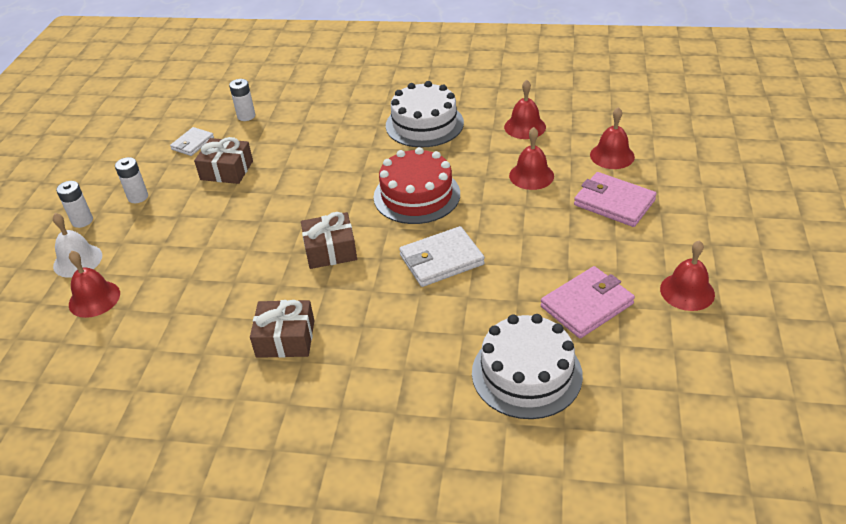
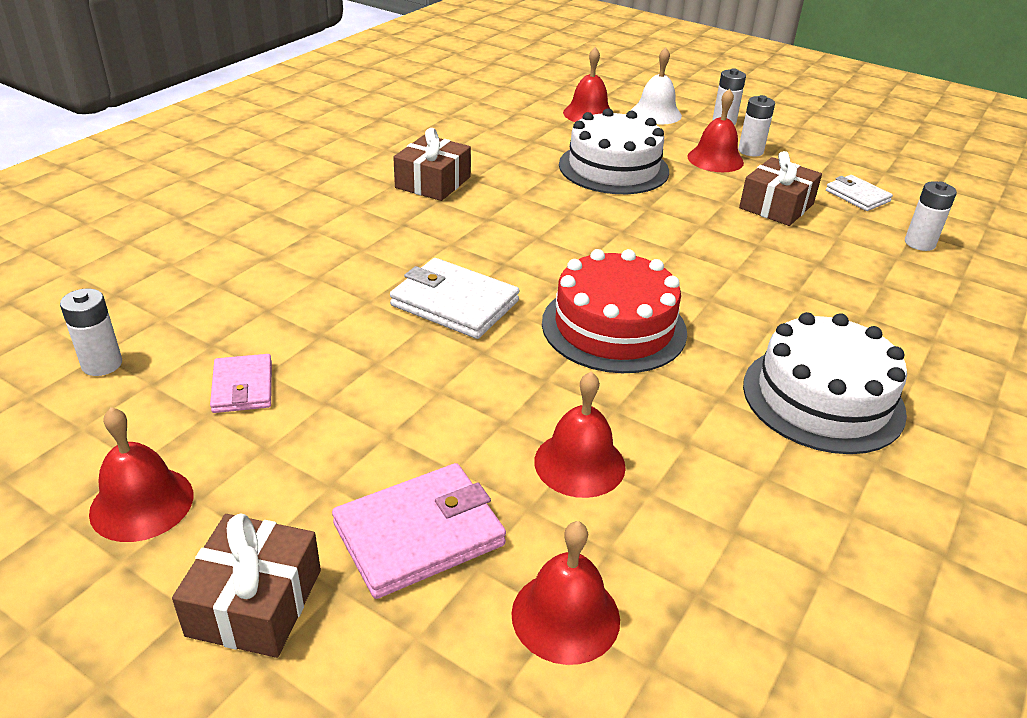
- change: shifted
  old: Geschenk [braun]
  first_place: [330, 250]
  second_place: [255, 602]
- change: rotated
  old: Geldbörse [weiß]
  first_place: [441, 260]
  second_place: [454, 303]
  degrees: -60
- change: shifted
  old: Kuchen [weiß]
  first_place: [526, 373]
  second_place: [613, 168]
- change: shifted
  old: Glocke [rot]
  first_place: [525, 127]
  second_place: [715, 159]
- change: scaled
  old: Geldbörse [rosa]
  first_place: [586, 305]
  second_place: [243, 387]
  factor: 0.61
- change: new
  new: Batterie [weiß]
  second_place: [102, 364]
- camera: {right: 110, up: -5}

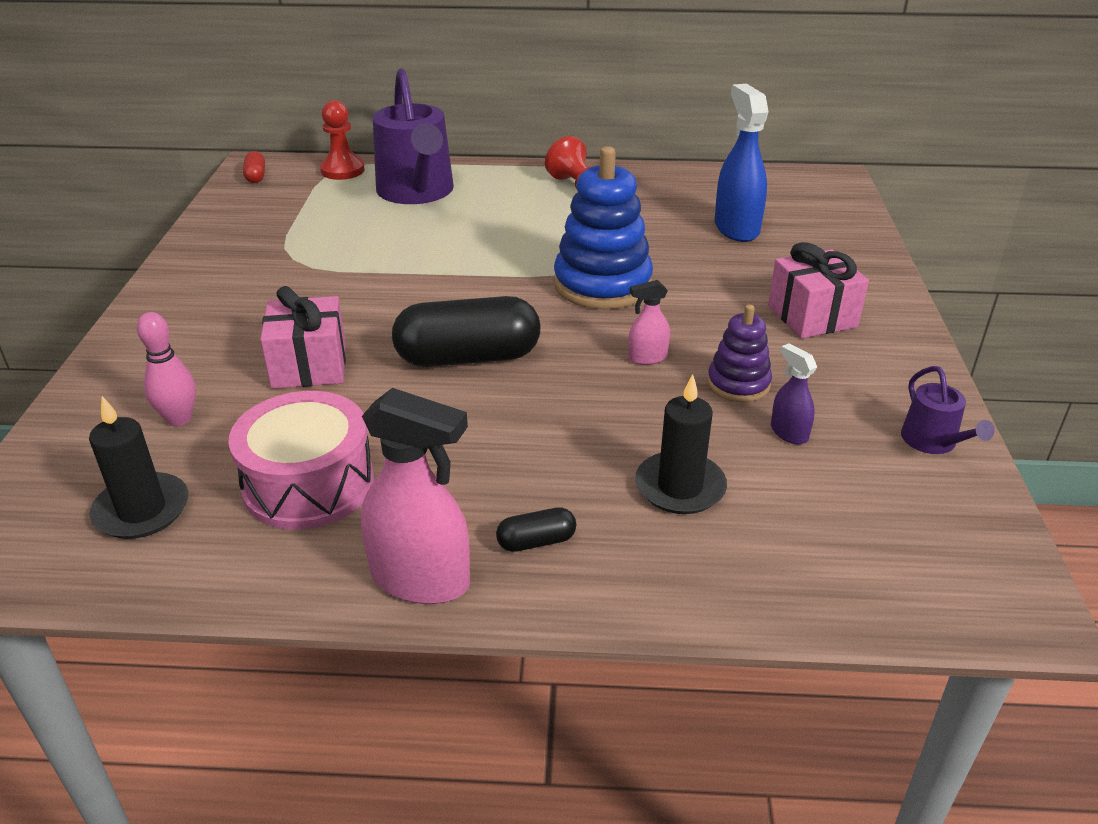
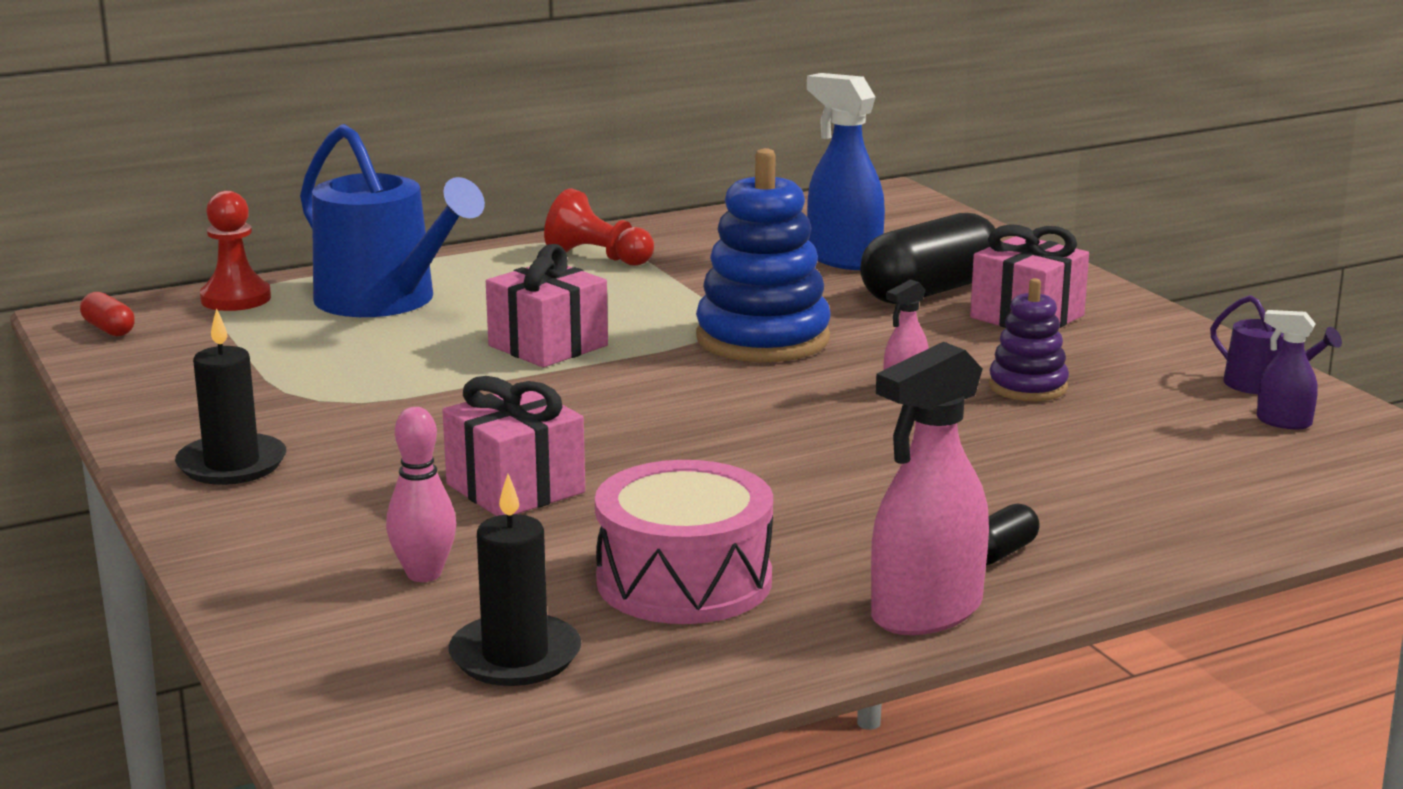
- change: rotated
  old: Sprühflasche [rosa]
  first_place: [421, 579]
  second_place: [926, 612]
  degrees: 150
- change: repainted
  old: Gießkanne [lila]
  new: Gießkanne [blau]
  first_place: [417, 192]
  second_place: [385, 301]
- change: shifted
  old: Kapsel [schwarz]
  first_place: [468, 357]
  second_place: [930, 291]
- change: shifted
  old: Kerze [schwarz]
  first_place: [680, 487]
  second_place: [232, 464]
- change: shifted
  old: Sprühflasche [lila]
  first_place: [788, 432]
  second_place: [1283, 422]
- change: new
  new: Geschenk [rosa]
  second_place: [548, 346]
- camera: {right: -30, up: -15}

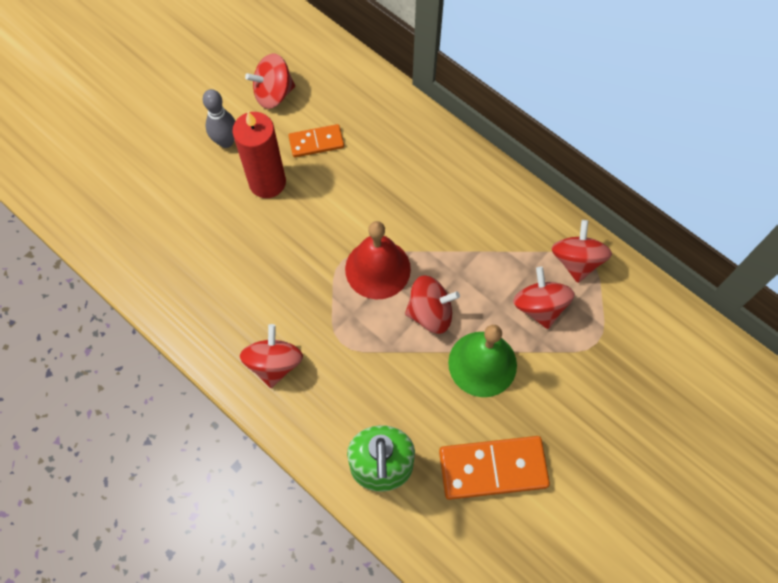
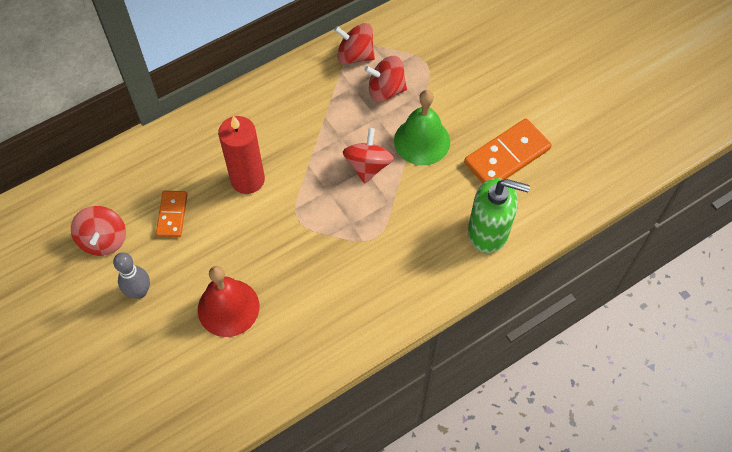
- change: shifted
  old: Kerze [rot]
  first_place: [267, 182]
  second_place: [247, 179]
- change: gone
  old: Kreisel [rot]
  first_place: [274, 363]
- change: shifted
  old: Glocke [rot]
  first_place: [377, 269]
  second_place: [228, 307]
- change: rotated
  old: Dominostein [orange]
  first_place: [493, 468]
  second_place: [507, 156]
  degrees: 45
- camera: {right: -75, up: -5}

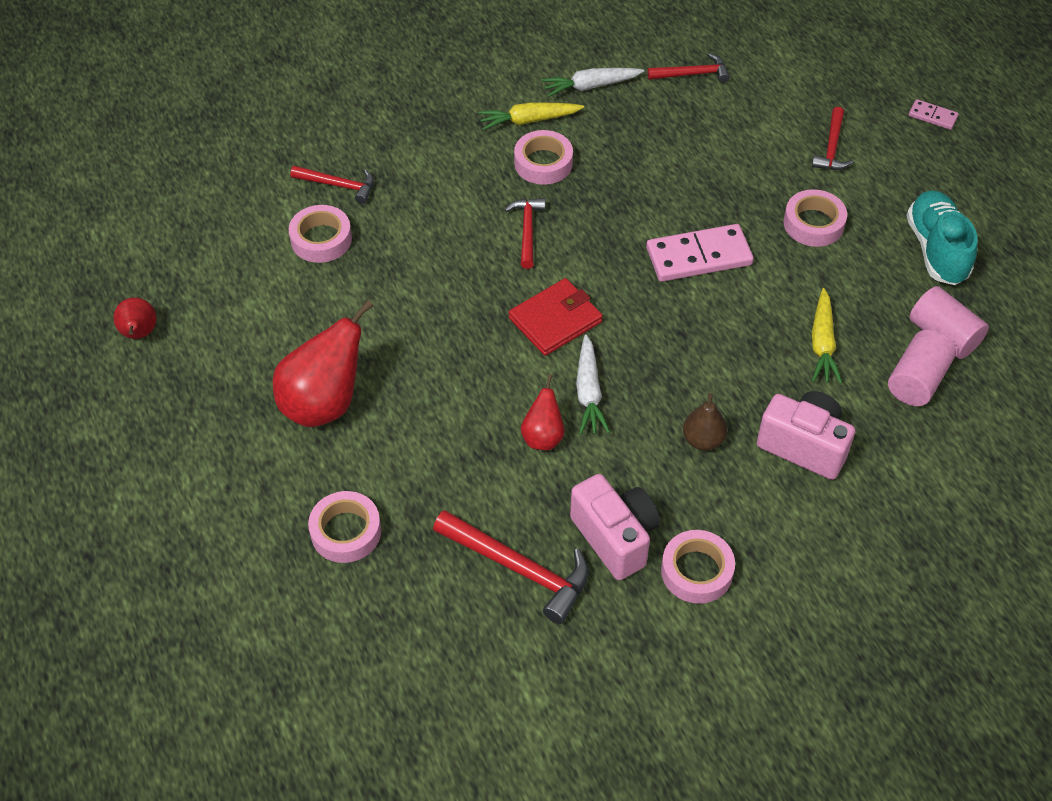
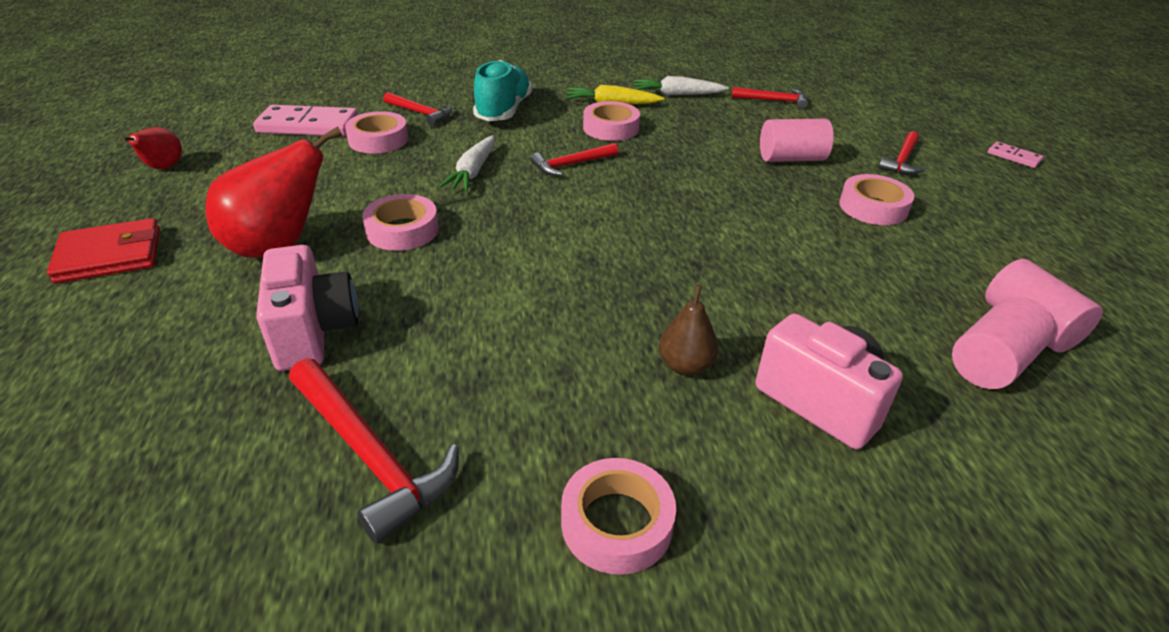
- change: shifted
  old: Klebeband [rosa]
  first_place: [346, 531]
  second_place: [402, 230]
- change: rotated
  old: Hammer [rot]
  first_place: [527, 230]
  second_place: [571, 164]
  degrees: -135
- change: shifted
  old: Geldbörse [rot]
  first_place: [555, 320]
  second_place: [110, 255]
- change: gone
  old: Birne [rot]
  first_place: [543, 437]
- change: shifted
  old: Kamera [rosa]
  first_place: [615, 537]
  second_place: [313, 332]
- change: shifted
  old: Karotte [weiß]
  first_place: [589, 392]
  second_place: [473, 172]
- change: shifted
  old: Dominostein [rosa]
  first_place: [699, 256]
  second_place: [308, 126]
- change: gone
  old: Karotte [gelb]
  first_place: [822, 344]
- change: shifted
  old: Schuh [türkis]
  first_place: [936, 249]
  second_place: [503, 111]
- change: new
  new: Vollzylinder [rosa]
  second_place: [791, 158]
- camera: {right: 15, up: -15}

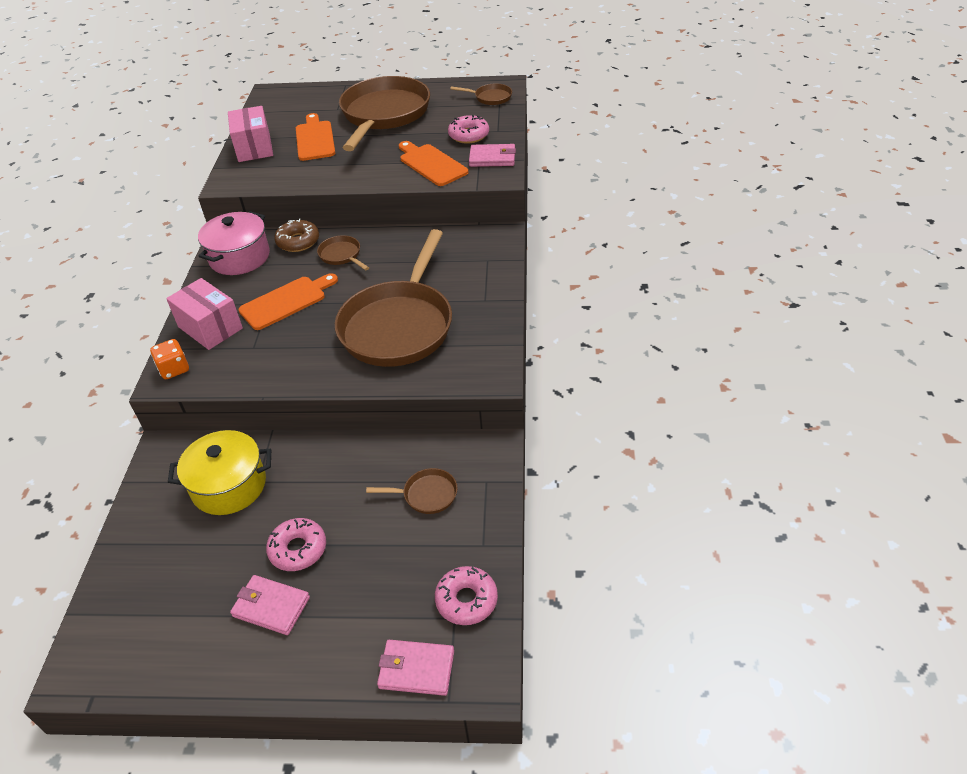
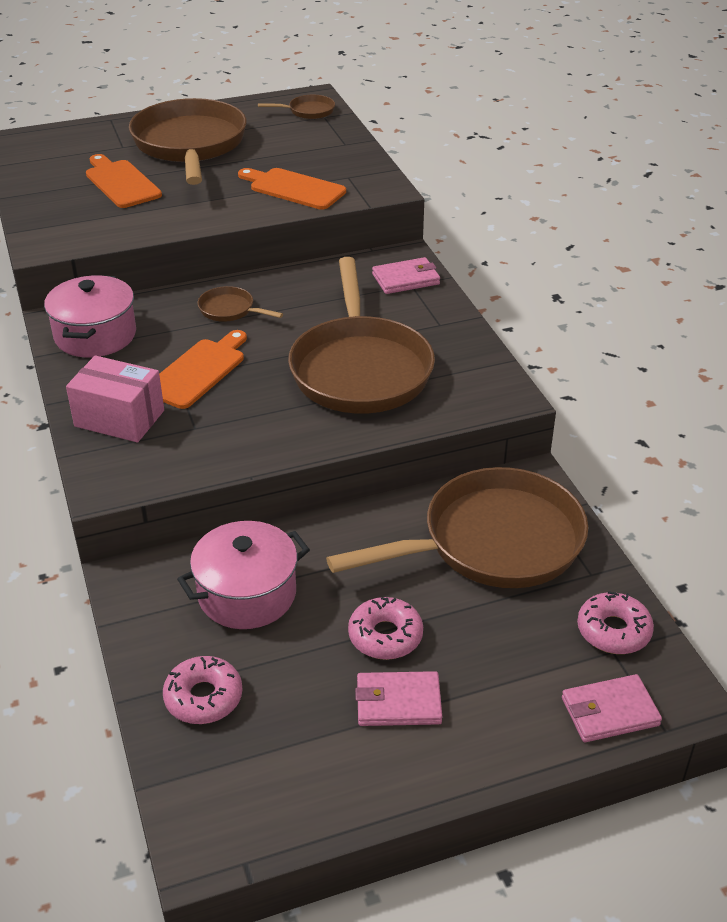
- change: gone
  old: Spielwürfel [orange]
  first_place: [174, 369]
- change: repainted
  old: Kochtopf [gelb]
  new: Kochtopf [rosa]
  first_place: [229, 486]
  second_place: [247, 594]
- change: gone
  old: Schachtel [rosa]
  first_place: [254, 148]
- change: gone
  old: Donut [braun]
  first_place: [298, 241]
- change: scaled
  old: Pfanne [braun]
  first_place: [426, 495]
  second_place: [493, 542]
  factor: 2.42
- change: shifted
  old: Donut [rosa]
  first_place: [469, 135]
  second_place: [203, 697]
- change: shifted
  old: Geldbörse [rosa]
  first_place: [492, 158]
  second_place: [406, 279]
- camera: {right: -25, up: -5}

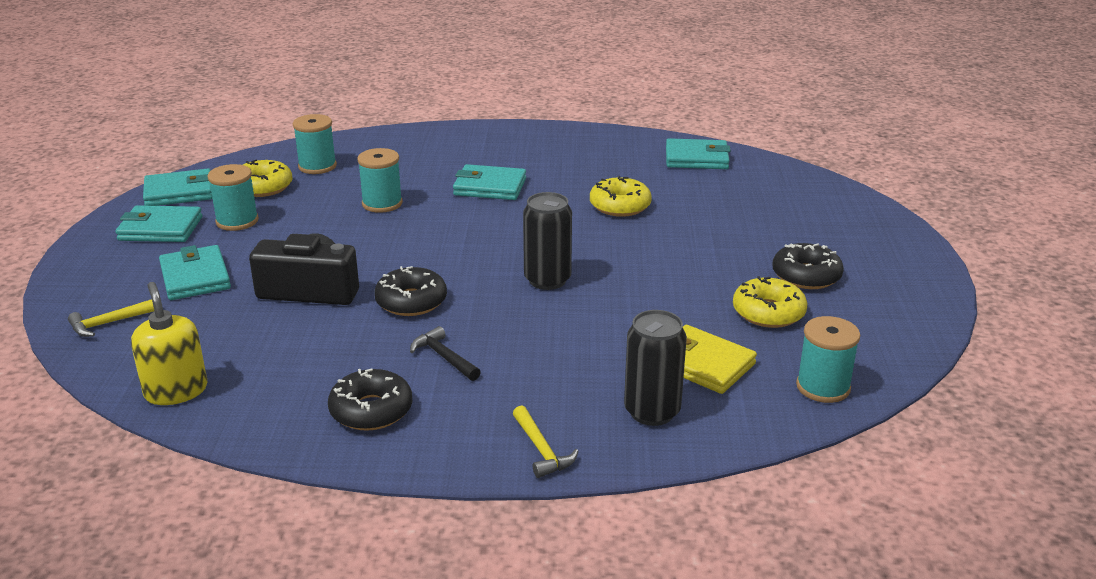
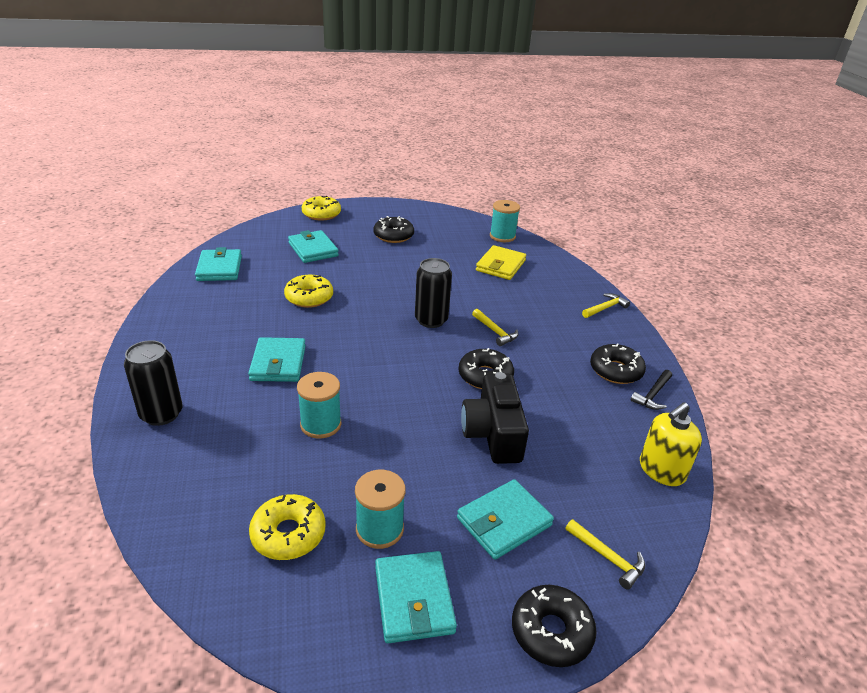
- change: shifted
  old: Geldbörse [türkis]
  first_place: [179, 192]
  second_place: [313, 249]
- change: gone
  old: Garnrolle [türkis]
  first_place: [317, 166]
- change: shifted
  old: Hammer [schwarz]
  first_place: [444, 357]
  second_place: [653, 395]
- change: shifted
  old: Dose [schwarz]
  first_place: [652, 411]
  second_place: [161, 414]
- change: shifted
  old: Donut [gelb]
  first_place: [768, 312]
  second_place: [321, 214]
- change: new
  new: Hammer [gelb]
  second_place: [495, 332]
- change: new
  new: Donut [schwarz]
  second_place: [551, 631]
- camera: {right: -105, up: 5}

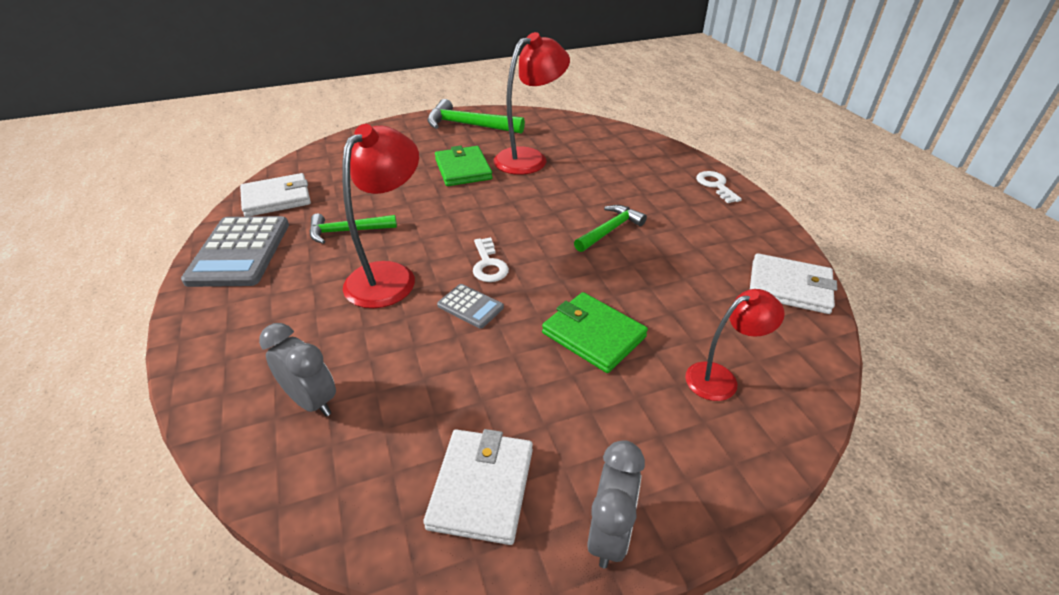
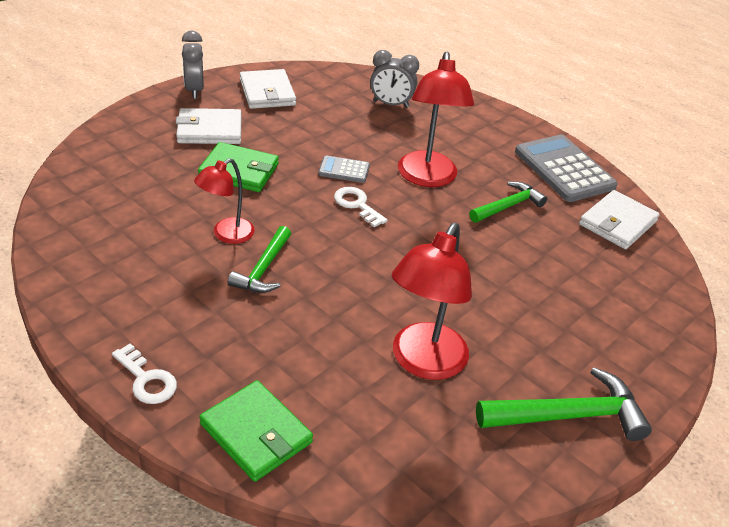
- change: shifted
  old: Geldbörse [grün]
  first_place: [463, 169]
  second_place: [256, 433]
- change: shifted
  old: Lampe [rot]
  first_place: [720, 378]
  second_place: [226, 235]
- change: shifted
  old: Geldbörse [weiß]
  first_place: [789, 287]
  second_place: [209, 130]
- camera: {right: 150, up: 0}

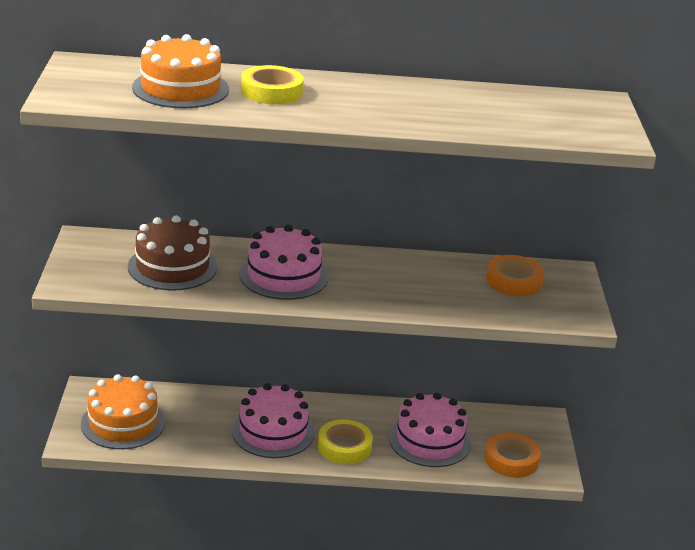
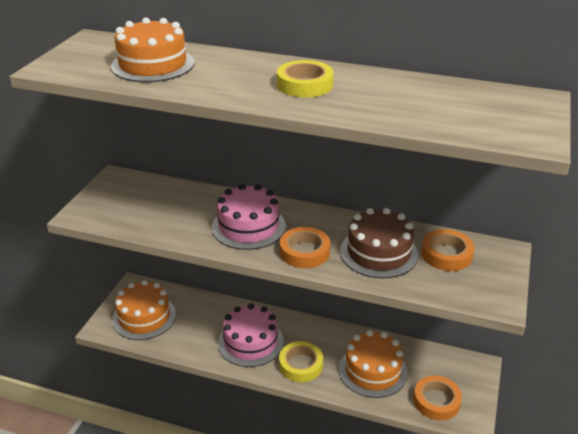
- change: shifted
  old: Kuchen [braun]
  first_place: [172, 267]
  second_place: [378, 252]
- change: shifted
  old: Klebeband [gelb]
  first_place: [271, 91]
  second_place: [304, 85]
- change: repainted
  old: Kuchen [rosa]
  new: Kuchen [orange]
  first_place: [429, 440]
  second_place: [373, 370]
- change: new
  new: Klebeband [orange]
  second_place: [304, 252]
- camera: {right: 20, up: 5}

